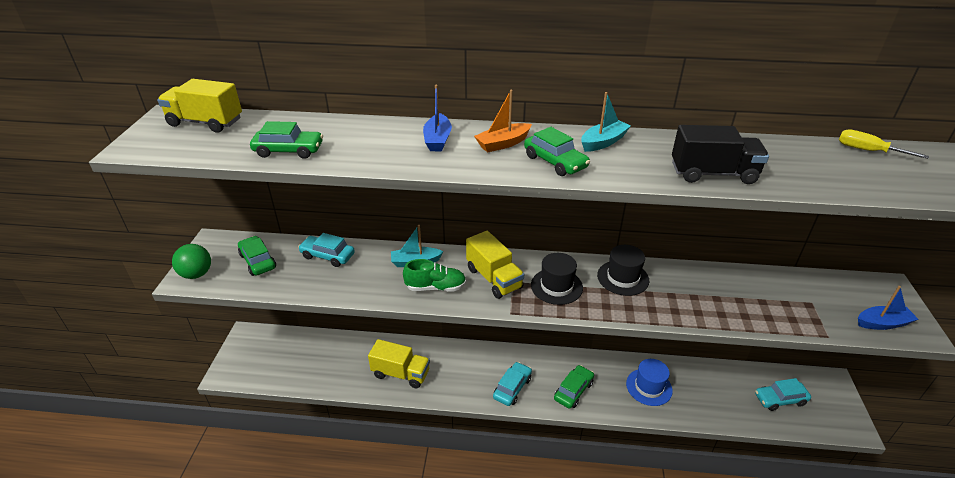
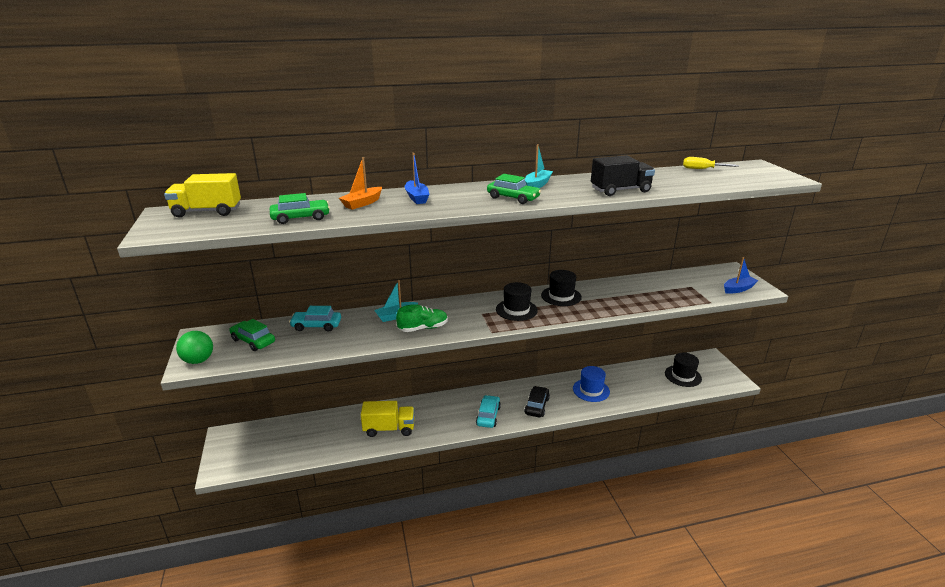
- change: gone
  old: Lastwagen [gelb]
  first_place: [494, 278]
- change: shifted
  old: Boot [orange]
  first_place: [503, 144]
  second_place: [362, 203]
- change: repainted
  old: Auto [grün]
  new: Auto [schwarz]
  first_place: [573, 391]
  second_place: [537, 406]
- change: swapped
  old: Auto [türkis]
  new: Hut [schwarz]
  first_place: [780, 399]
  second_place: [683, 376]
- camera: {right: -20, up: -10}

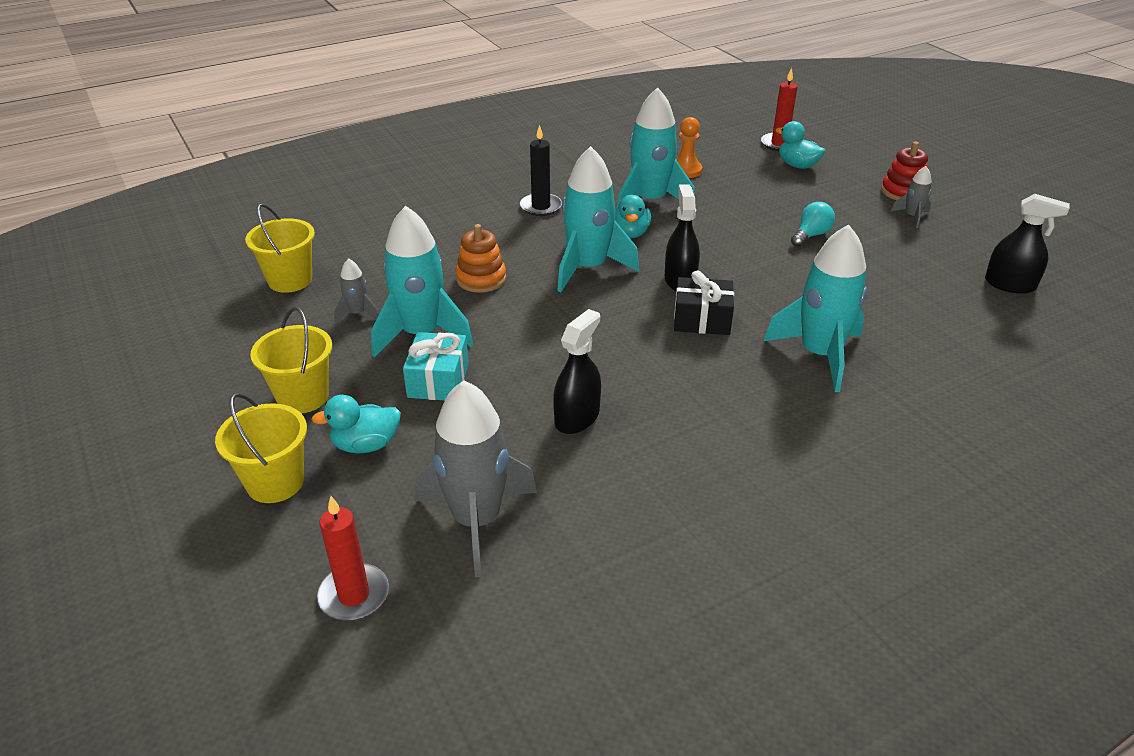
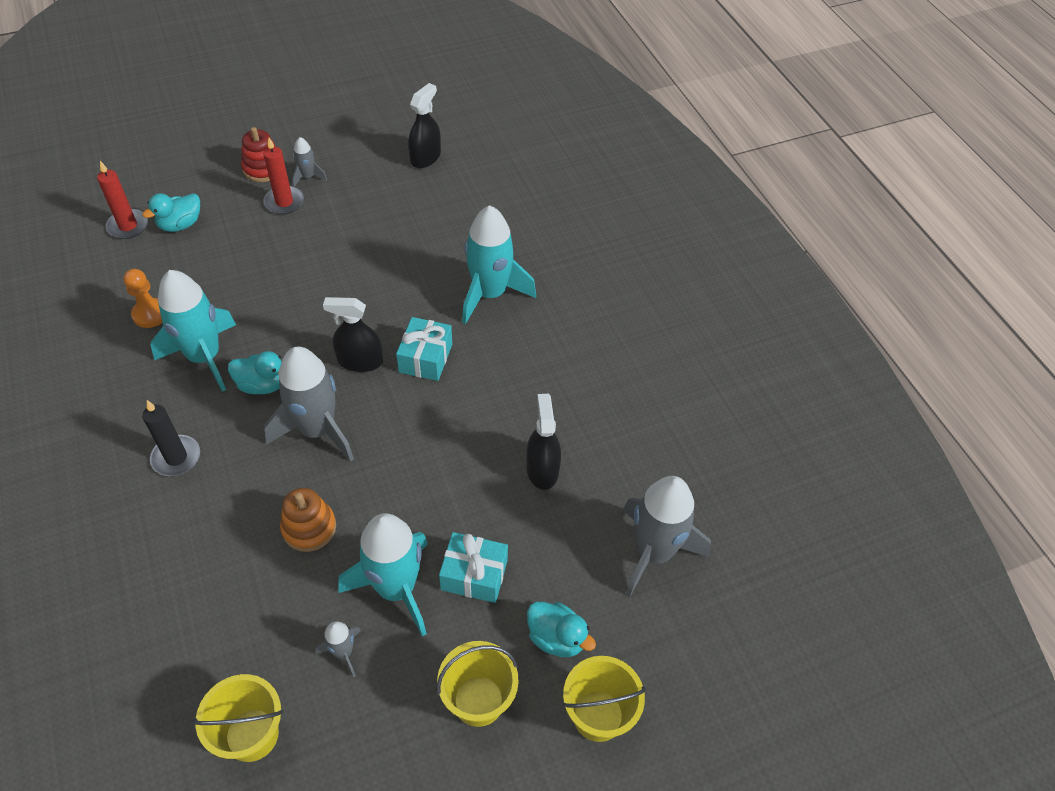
- change: rotated
  old: Ente [türkis]
  first_place: [366, 445]
  second_place: [557, 638]
  degrees: -45
- change: shifted
  old: Kerze [rot]
  first_place: [354, 595]
  second_place: [284, 202]
- change: rotated
  old: Sprühflasche [schwarz]
  first_place: [577, 417]
  second_place: [542, 469]
  degrees: 45
- change: repainted
  old: Rakete [türkis]
  new: Rakete [grau]
  first_place: [588, 268]
  second_place: [317, 430]
- change: repainted
  old: Geschenk [schwarz]
  new: Geschenk [türkis]
  first_place: [702, 319]
  second_place: [425, 358]
- change: gone
  old: Glühbirne [türkis]
  first_place: [811, 235]
- camera: {right: -85, up: 15}

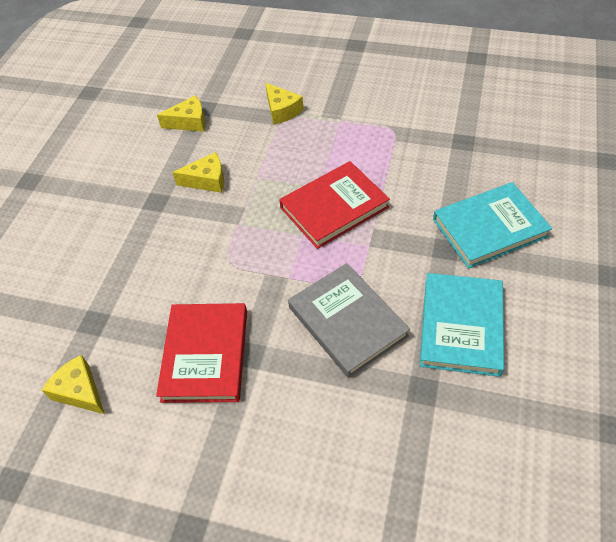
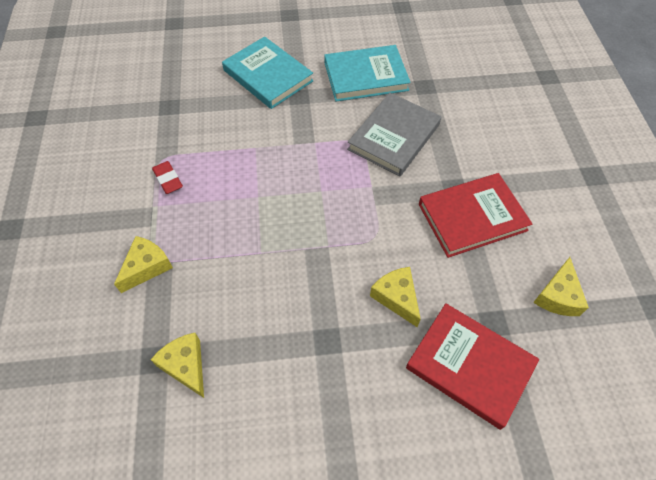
- change: shifted
  old: Käse [gelb]
  first_place: [207, 180]
  second_place: [396, 298]
- change: shifted
  old: Buch [rot]
  first_place: [334, 207]
  second_place: [469, 366]
- change: new
  new: Radiergummi [rot]
  second_place: [168, 179]
- camera: {right: -115, up: 5}

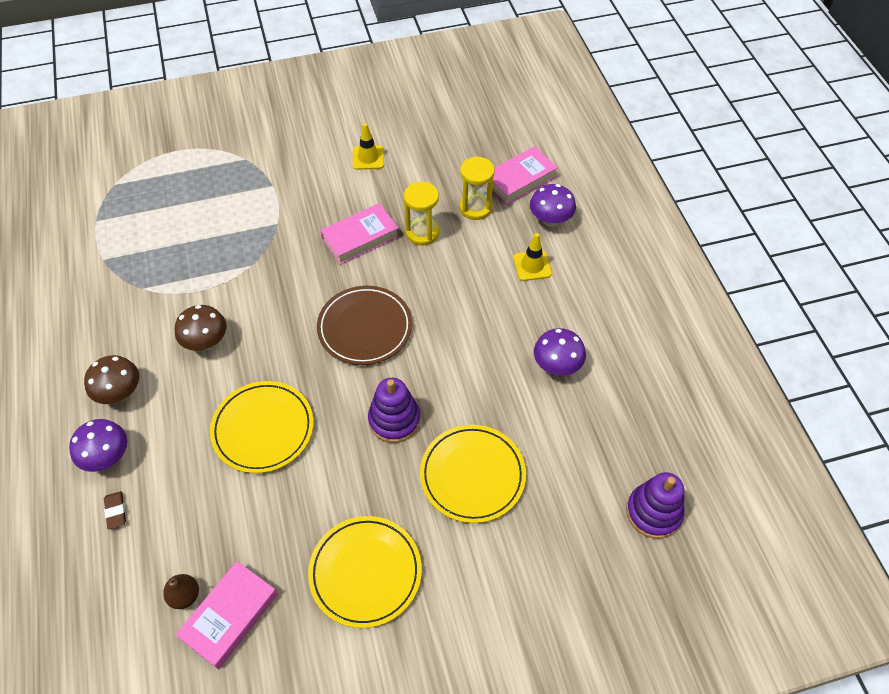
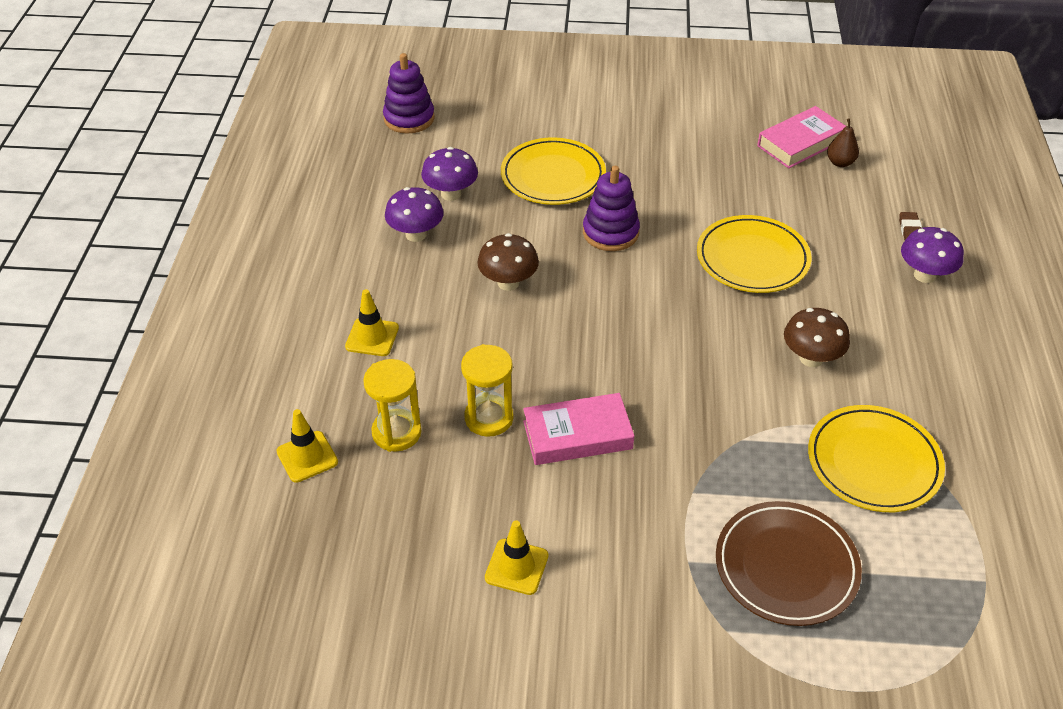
- change: shifted
  old: Pilz [braun]
  first_place: [120, 393]
  second_place: [508, 283]
- change: shifted
  old: Teller [gelb]
  first_place: [365, 572]
  second_place: [873, 462]
- change: shifted
  old: Teller [braun]
  first_place: [365, 328]
  second_place: [786, 566]
- change: swapped
  old: Buch [rosa]
  new: Leitkegel [gelb]
  first_place: [520, 180]
  second_place: [307, 457]
- change: shifted
  old: Pilz [lila]
  first_place: [550, 220]
  second_place: [451, 194]
- camera: {right: -160, up: -10}

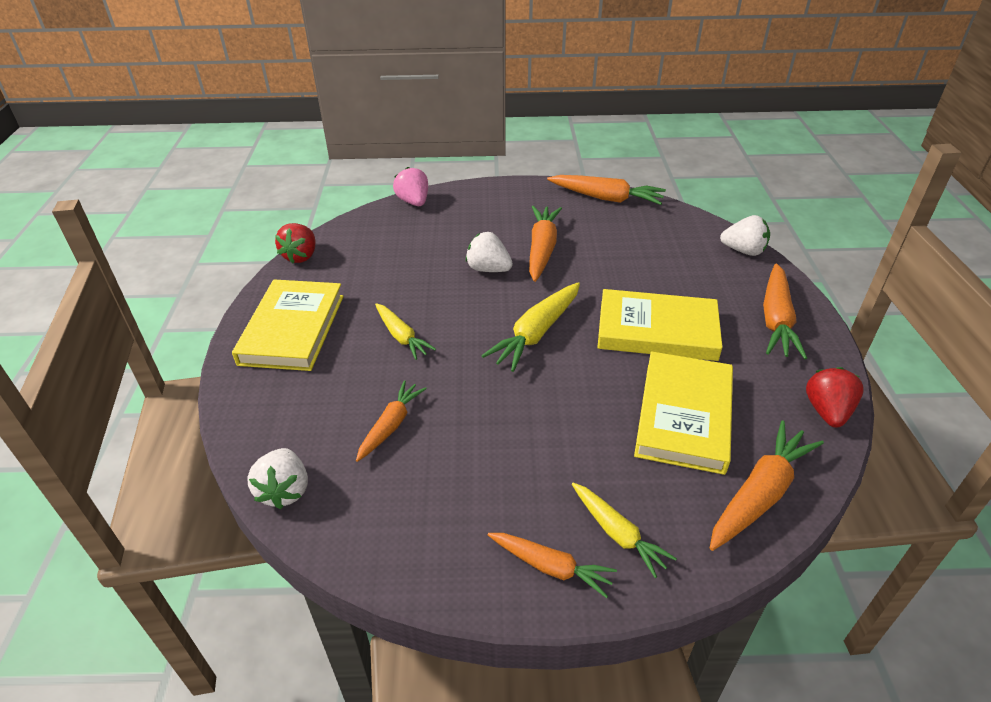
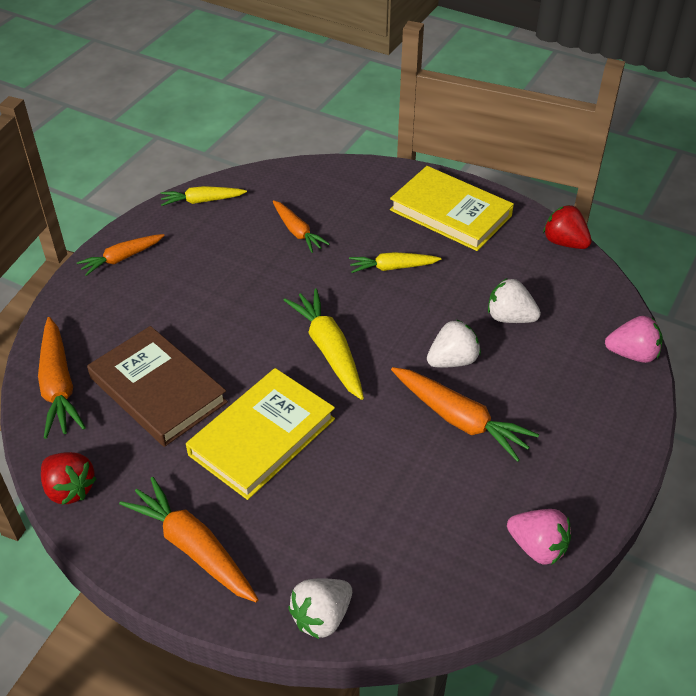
- change: shifted
  old: Erdbeere [weiß]
  first_place: [285, 490]
  second_place: [510, 317]
- change: swapped
  old: Karotte [orange]
  new: Erdbeere [rosa]
  first_place: [606, 198]
  second_place: [537, 547]
- change: shifted
  old: Karotte [gelb]
  first_place: [617, 533]
  second_place: [202, 201]
- change: repainted
  old: Buch [gelb]
  new: Buch [braun]
  first_place: [684, 416]
  second_place: [157, 390]
- camera: {right: 120, up: 5}

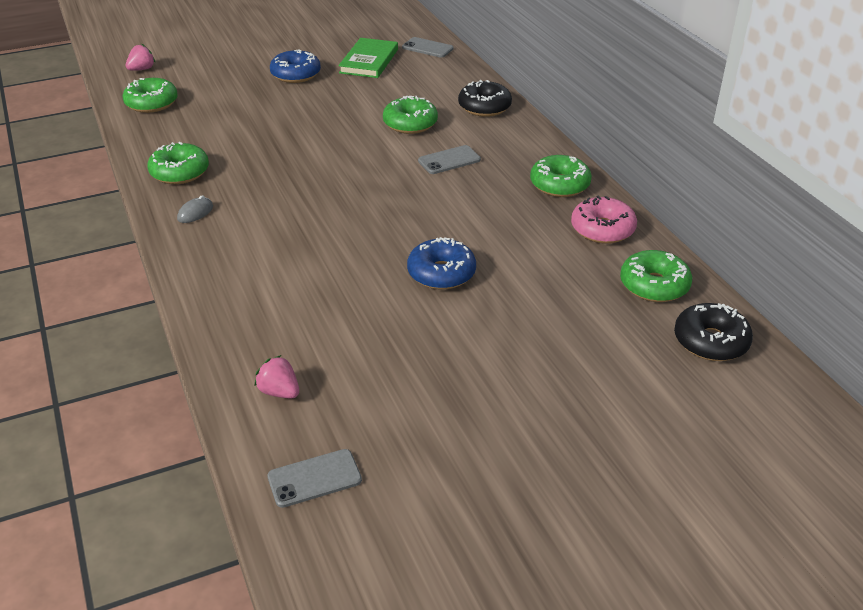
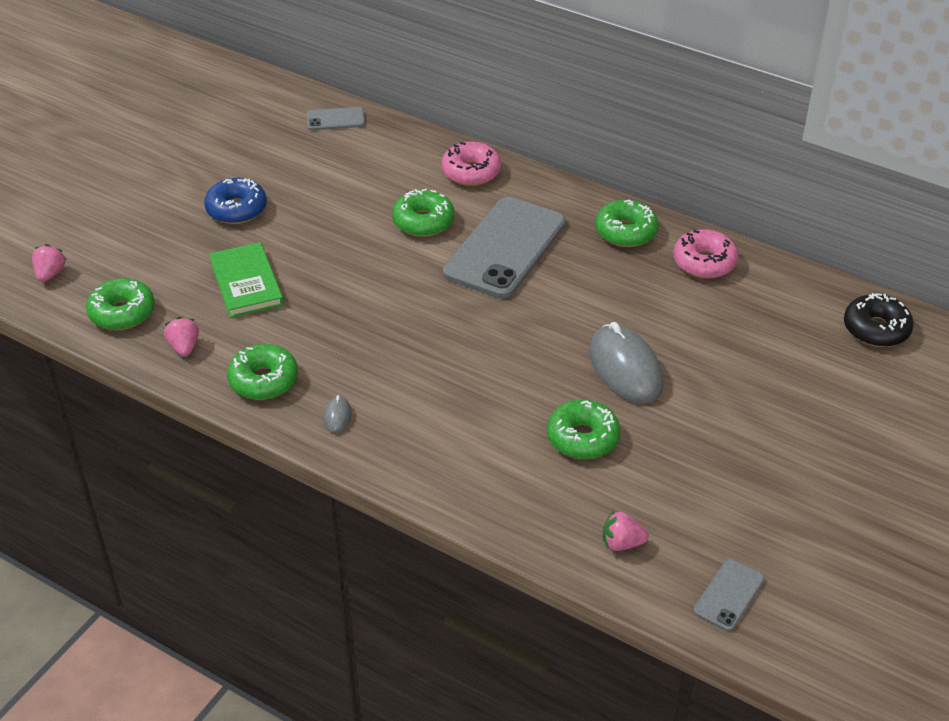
- change: shifted
  old: Buch [grün]
  first_place: [369, 61]
  second_place: [246, 283]
- change: swapped
  old: Donut [blau]
  new: Computermaus [grau]
  first_place: [441, 273]
  second_place: [625, 368]
- change: scaled
  old: Handy [grau]
  first_place: [449, 160]
  second_place: [505, 248]
  factor: 2.19
- change: repainted
  old: Donut [schwarz]
  new: Donut [rosa]
  first_place: [484, 107]
  second_place: [471, 172]
- change: shifted
  old: Donut [grün]
  first_place: [654, 285]
  second_place: [582, 438]
- change: new
  new: Erdbeere [rosa]
  second_place: [184, 347]
- camera: {right: -35, up: 5}

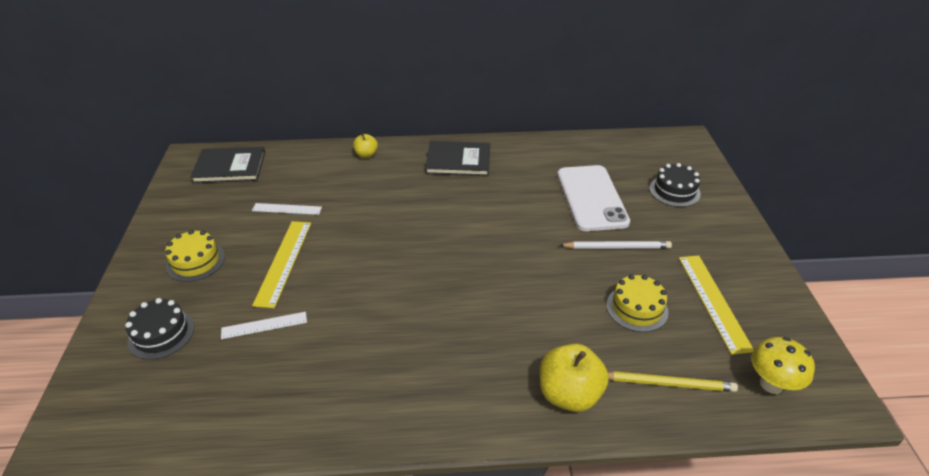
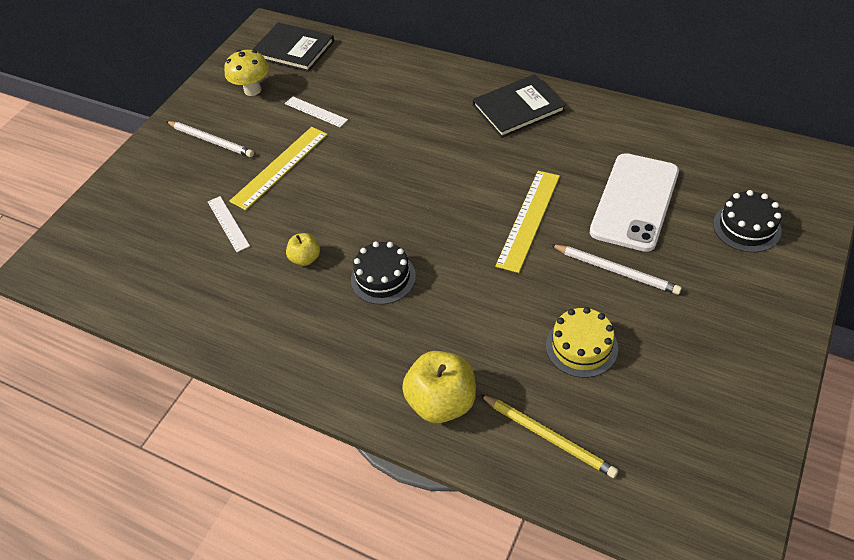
- change: shifted
  old: Kuchen [schwarz]
  first_place: [161, 334]
  second_place: [383, 278]
- change: swapped
  old: Kuchen [gelb]
  new: Bleistift [weiß]
  first_place: [195, 261]
  second_place: [211, 140]
- change: rotated
  old: Lineal [weiß]
  first_place: [264, 325]
  second_place: [228, 223]
  degrees: 45
- change: shifted
  old: Apfel [gelb]
  first_place: [366, 155]
  second_place: [305, 258]
- change: rotated
  old: Buch [schwarz]
  first_place: [458, 160]
  second_place: [518, 108]
  degrees: -60
- change: shifted
  old: Lineal [gelb]
  first_place: [713, 301]
  second_place: [528, 219]
- change: shifted
  old: Pilz [gelb]
  first_place: [771, 384]
  second_place: [253, 90]
- camera: {right: 35, up: 10}

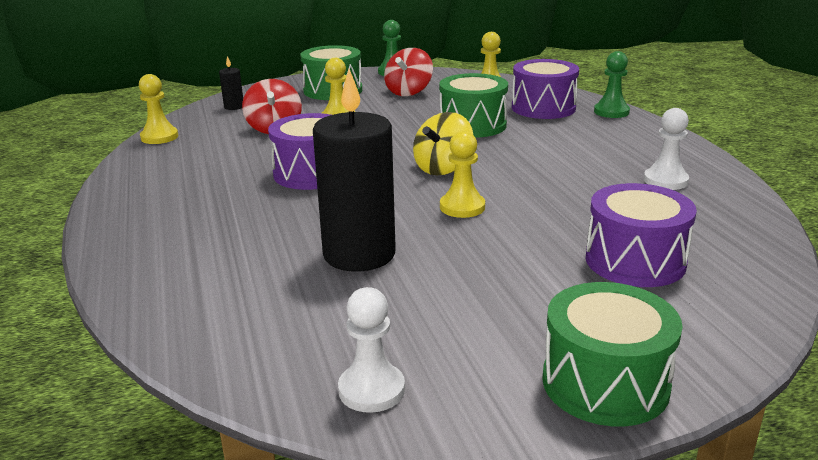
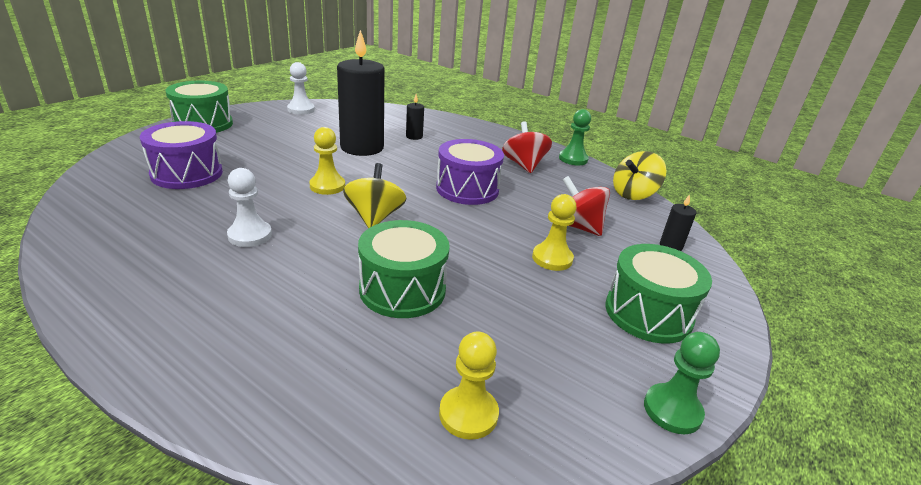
- change: swapped
  old: Bauer [gelb]
  new: Kreisel [gelb]
  first_place: [159, 137]
  second_place: [633, 194]
- change: shifted
  old: Kreisel [rot]
  first_place: [409, 92]
  second_place: [524, 165]
- change: gone
  old: Trommel [lila]
  first_place: [543, 108]
- change: shifted
  old: Bauer [grün]
  first_place: [611, 112]
  second_place: [573, 159]
- change: shifted
  old: Bauer [weiß]
  first_place: [665, 180]
  second_place: [250, 235]
- change: new
  new: Kerze [schwarz]
  second_place: [414, 136]
- camera: {right: 140, up: 5}

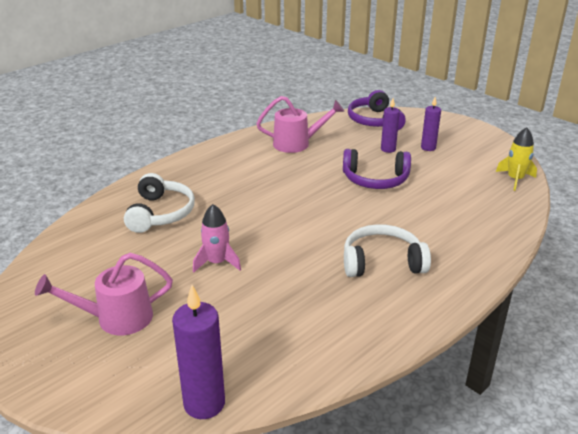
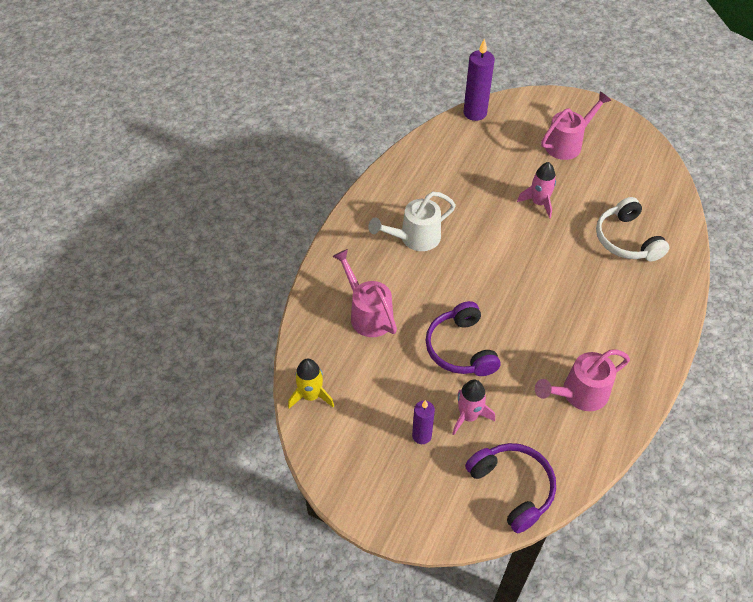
- change: rotated
  old: Kopfhörer [lila]
  first_place: [375, 179]
  second_place: [460, 348]
  degrees: -90
- change: swapped
  old: Kopfhörer [weiß]
  new: Gießkanne [weiß]
  first_place: [382, 262]
  second_place: [414, 238]
- change: swapped
  old: Kerze [lila]
  new: Rakete [rosa]
  first_place: [388, 149]
  second_place: [468, 416]
- change: new
  new: Gießkanne [rosa]
  second_place: [367, 314]
- camera: {right: 160, up: 20}

